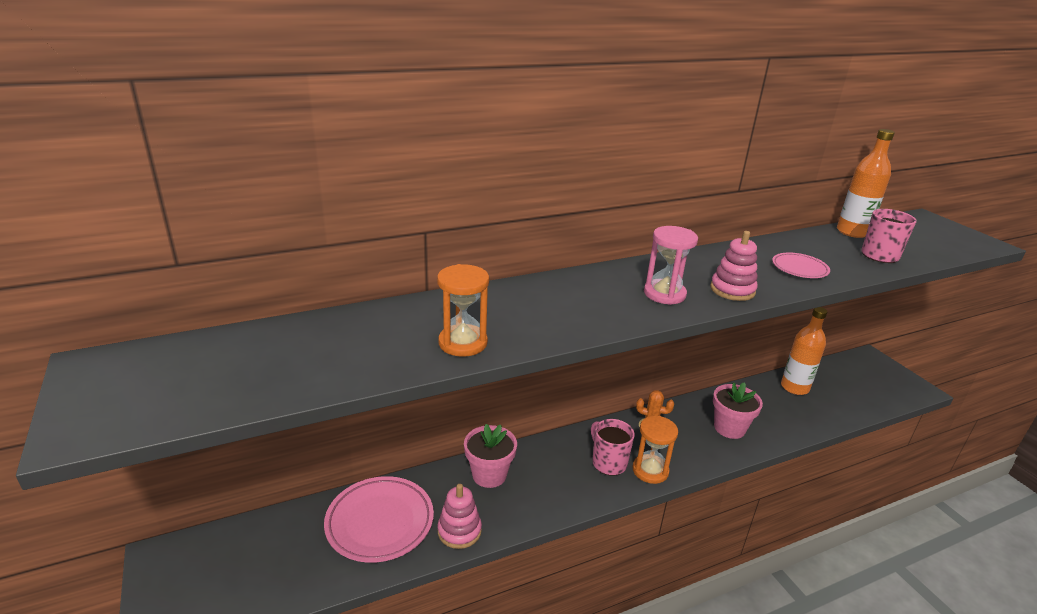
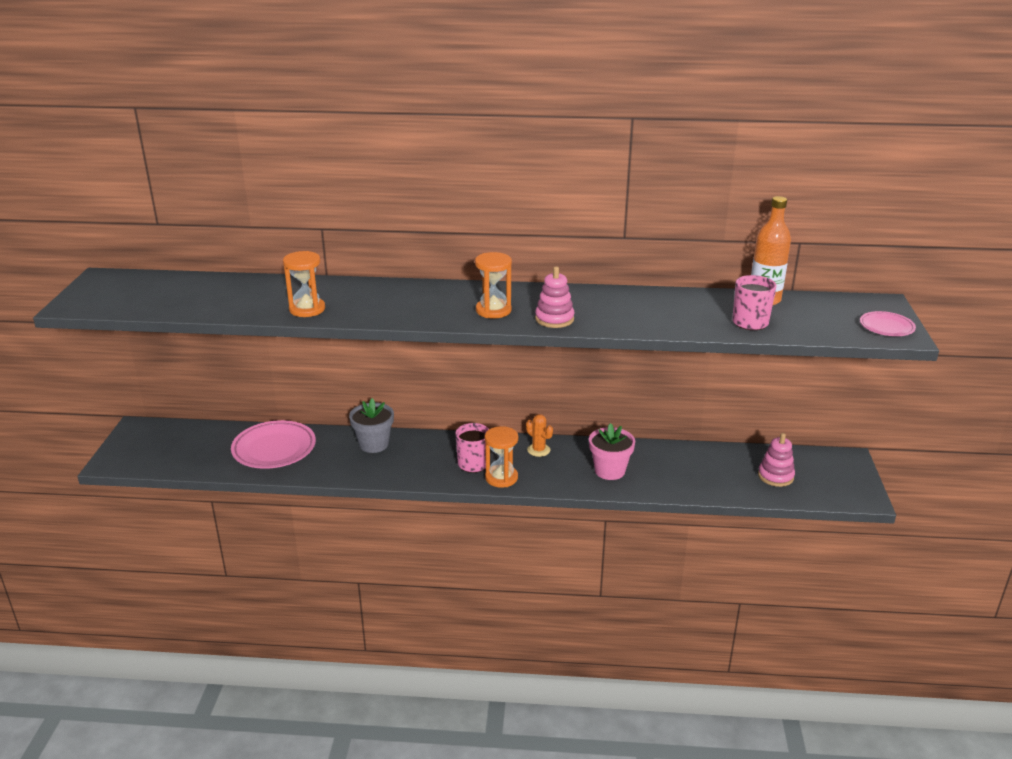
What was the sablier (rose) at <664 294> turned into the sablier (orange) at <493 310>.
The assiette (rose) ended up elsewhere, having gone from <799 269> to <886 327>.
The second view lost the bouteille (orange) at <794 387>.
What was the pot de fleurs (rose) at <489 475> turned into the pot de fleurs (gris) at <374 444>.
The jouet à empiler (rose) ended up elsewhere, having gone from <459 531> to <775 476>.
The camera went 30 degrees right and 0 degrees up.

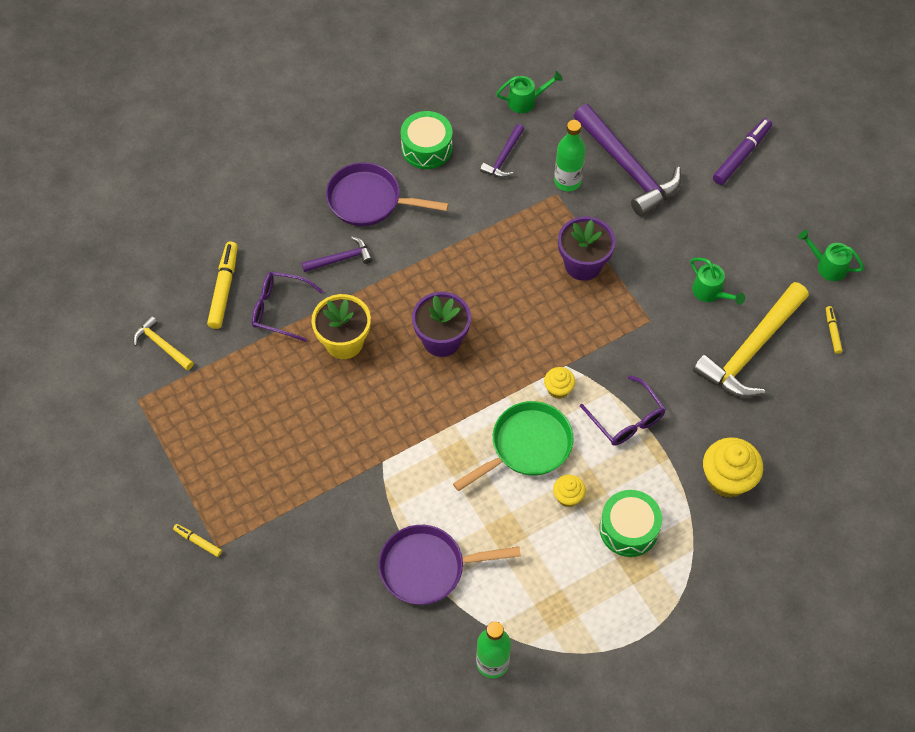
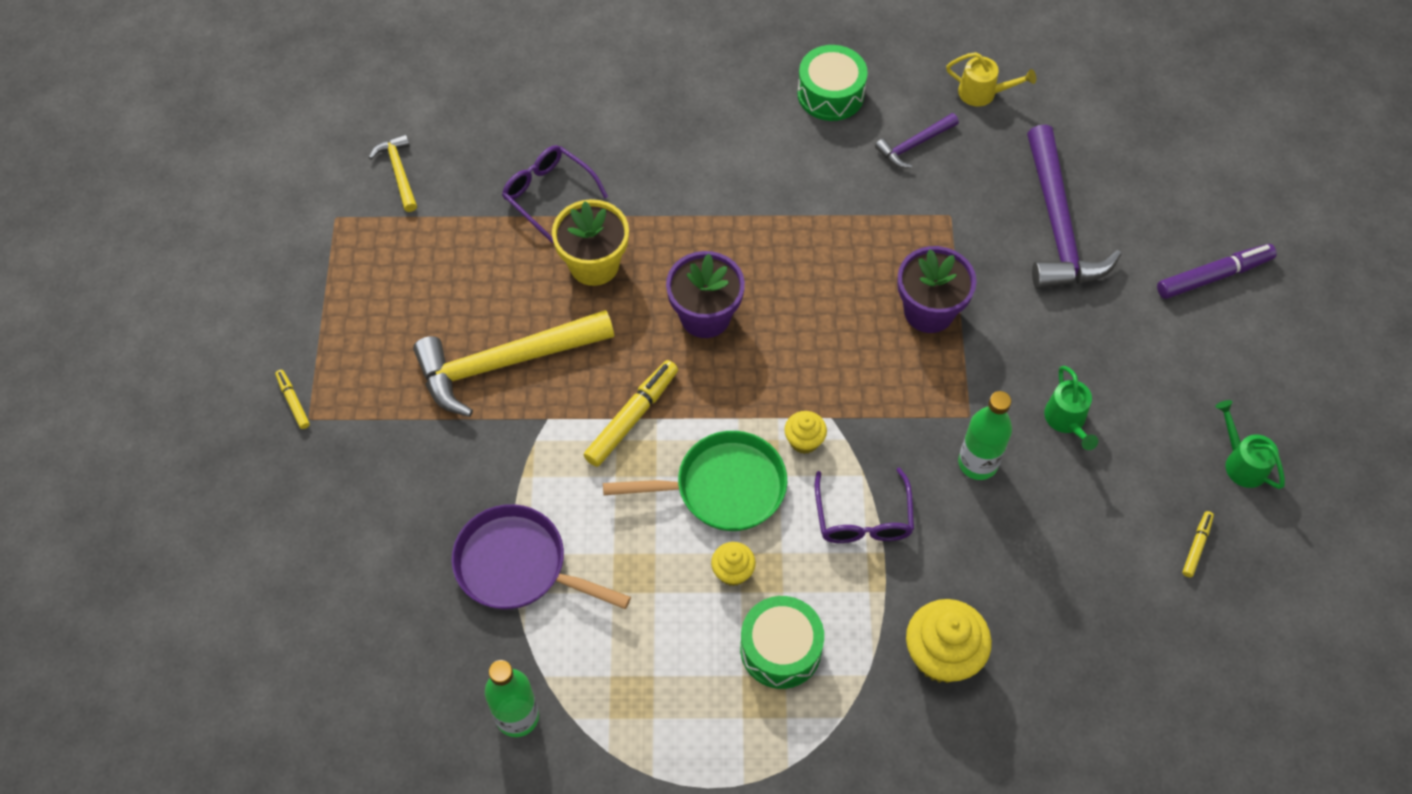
What was the arrosoir (vert) at <526 101> turned into the arrosoir (jaune) at <983 93>.
The bouteille (vert) ended up elsewhere, having gone from <567 181> to <977 463>.
The second view lost the poêle (violet) at <369 200>.
The second view lost the marteau (violet) at <341 259>.
The feutre (jaune) ended up elsewhere, having gone from <224 288> to <632 417>.
The marteau (jaune) ended up elsewhere, having gone from <751 350> to <505 363>.
The camera went 30 degrees right and 0 degrees up.

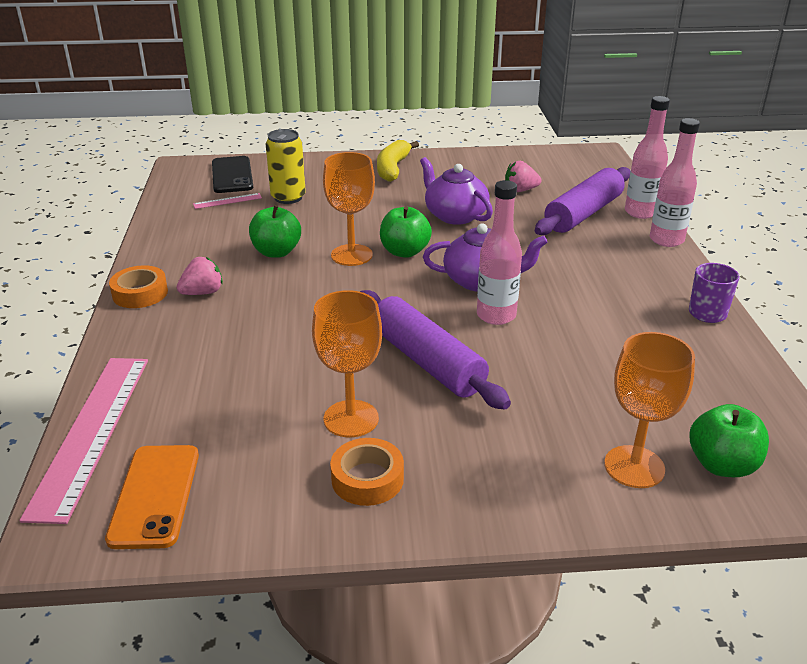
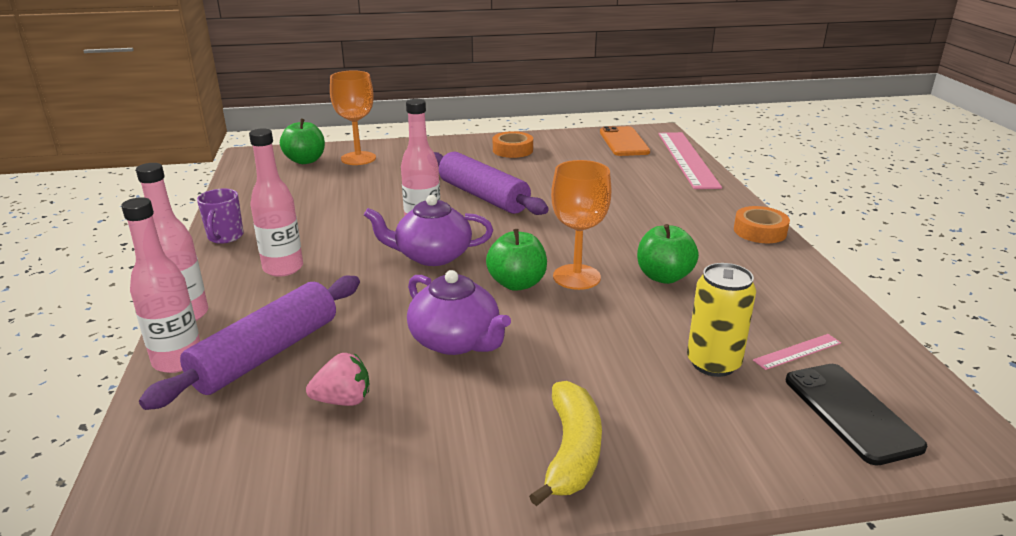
The second view lost the fraise (rose) at <203 292>.
The second view lost the verre à pied (orange) at <351 419>.
The second view gained the bouteille (rose) at <283 268>.
The camera went 175 degrees right and 5 degrees down.

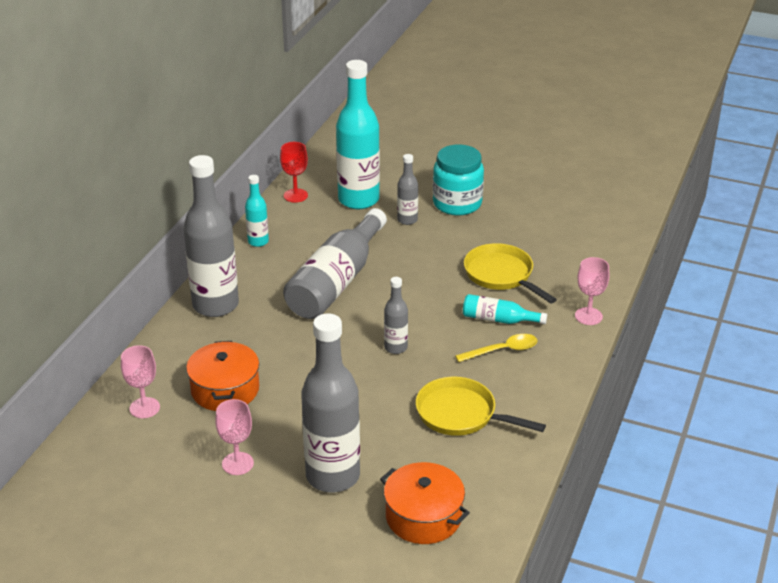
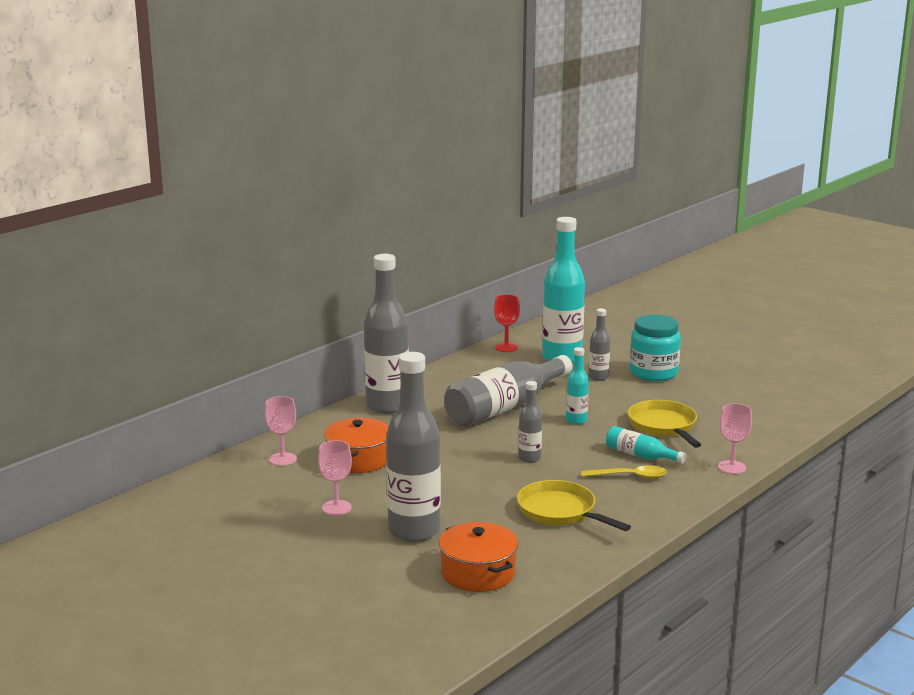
The bouteille (turquoise) ended up elsewhere, having gone from <258 241> to <576 420>.
The camera went 20 degrees right and 15 degrees down.

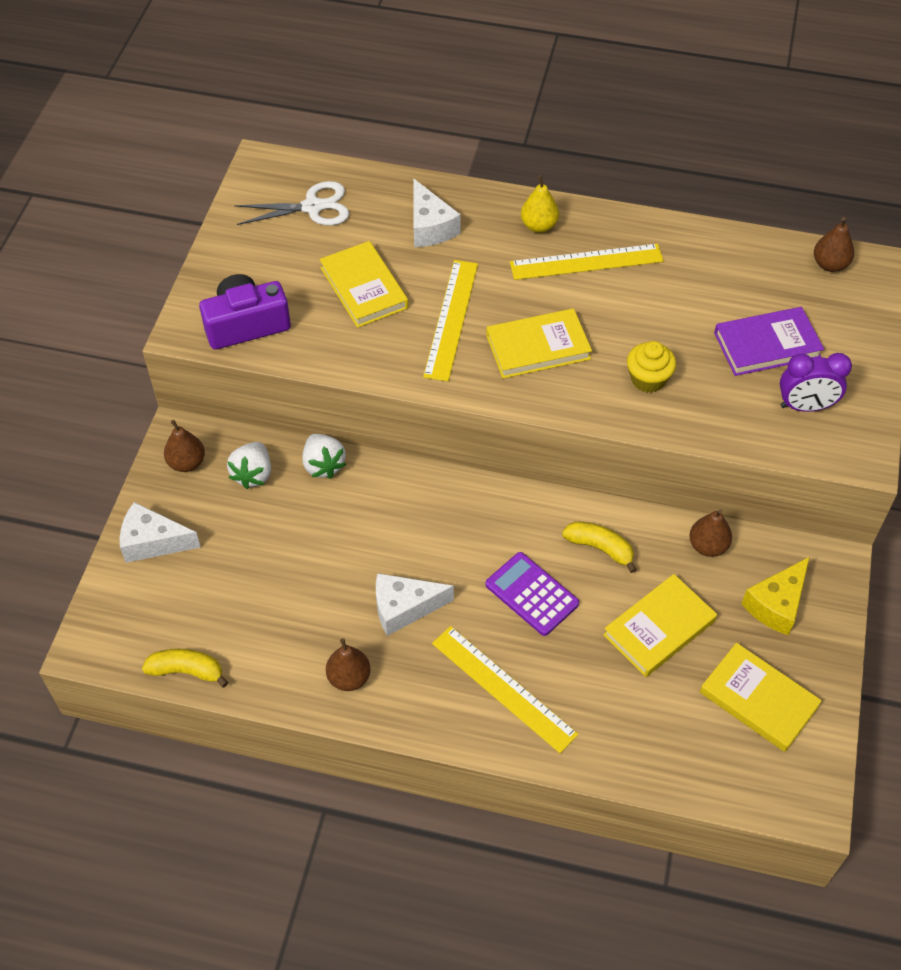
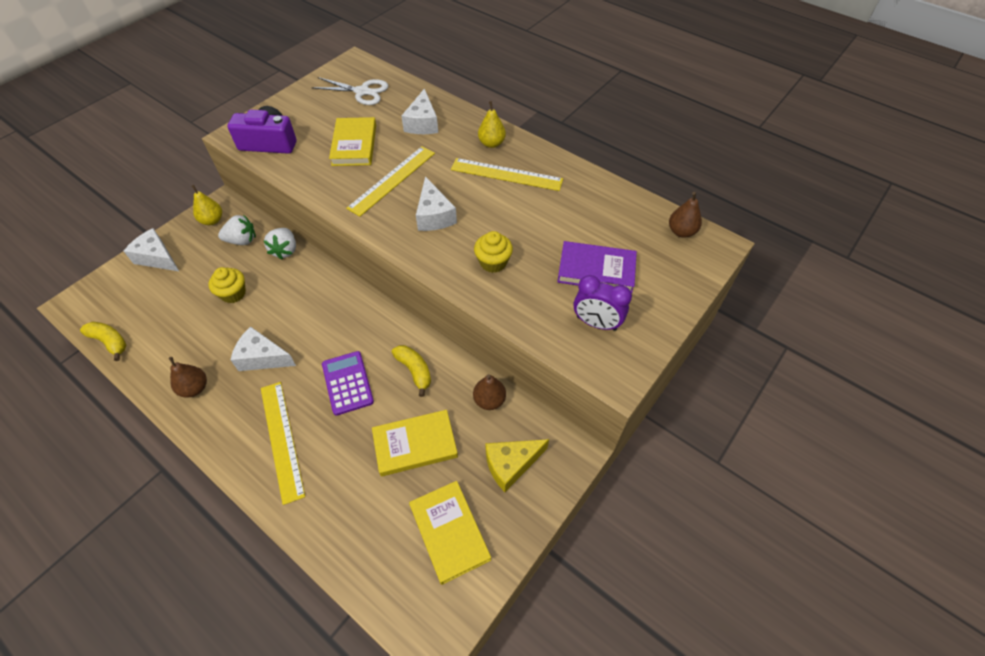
Where the livre (jaune) stood at <538 347>, the fromage (blanc) came to stand at <434 216>.
What was the poire (marron) at <187 463> turned into the poire (jaune) at <212 220>.
The fraise (blanc) at <253 474> ended up facing another way, 135 degrees counterclockwise from before.
The second view gained the muffin (jaune) at <233 293>.
The camera went 25 degrees right and 0 degrees up.

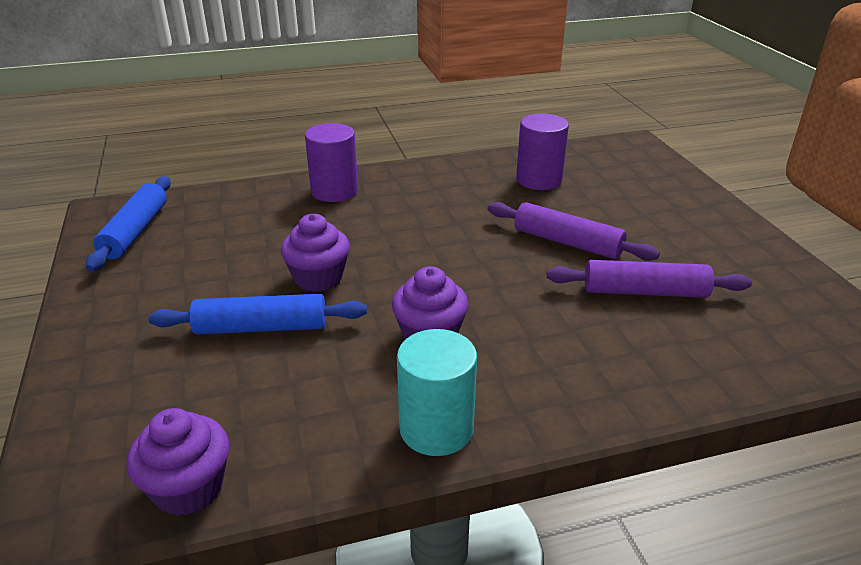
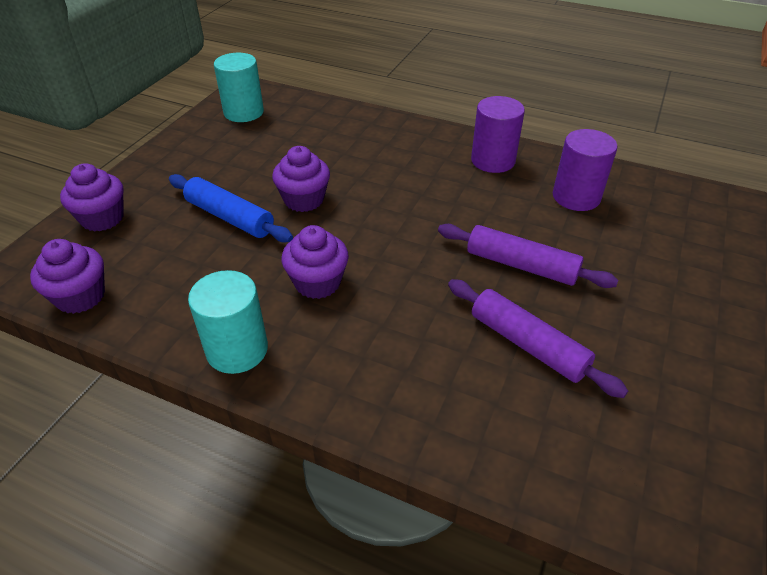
The cylindre (violet) ended up elsewhere, having gone from <334 191> to <493 160>.
Where the rouleau à pâtisserie (bleu) stood at <135 231>, the cylindre (turquoise) came to stand at <244 112>.
The rouleau à pâtisserie (violet) at <567 242> ended up facing another way, 45 degrees counterclockwise from before.
The second view gained the muffin (violet) at <102 218>.
The camera went 40 degrees right and 10 degrees up.

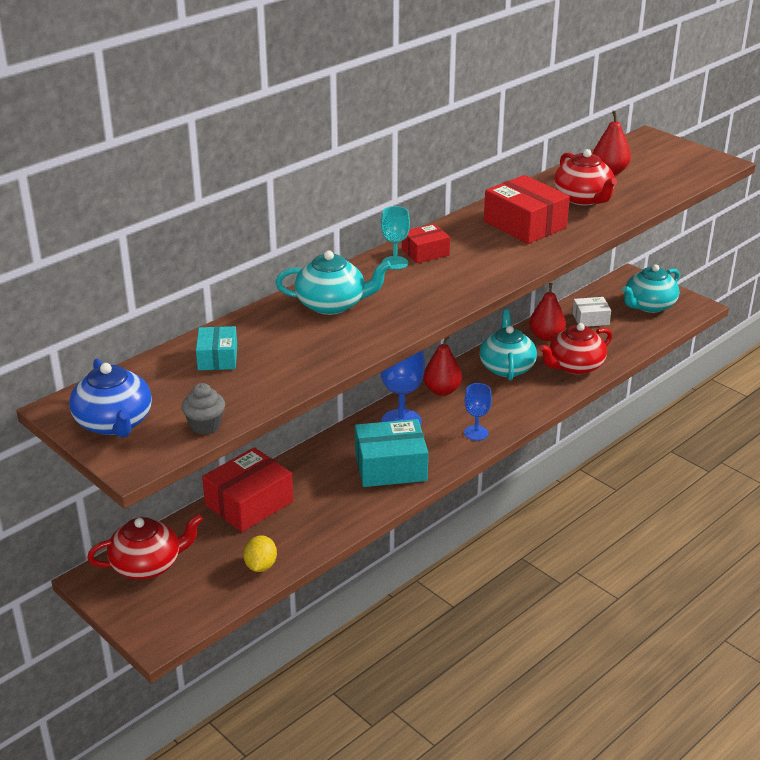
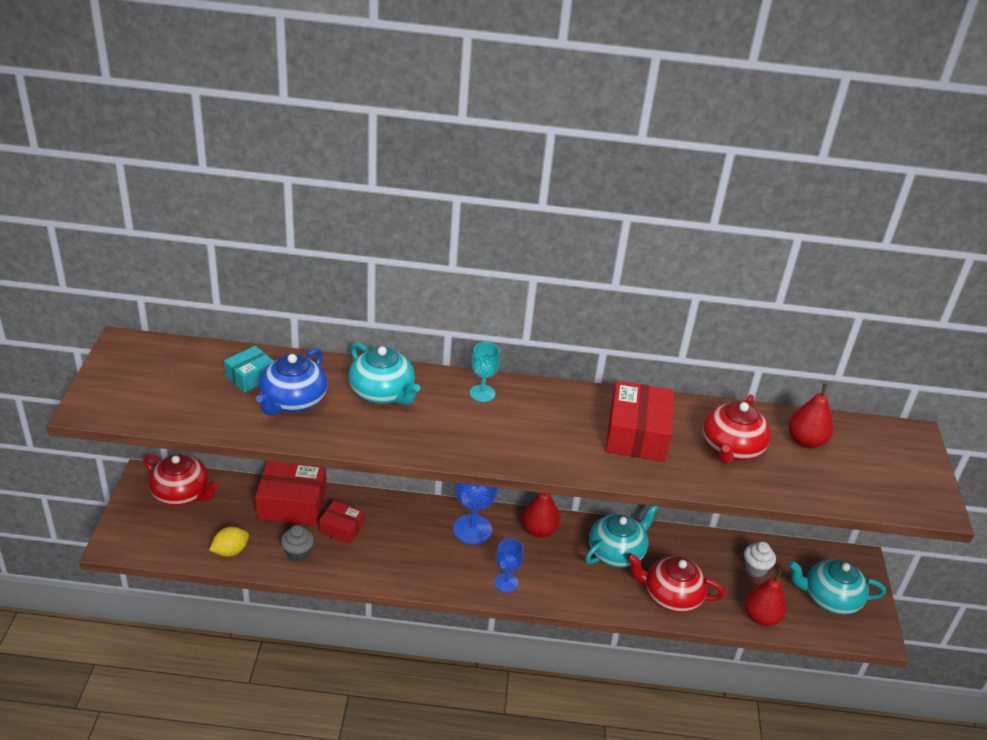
The boîte (rouge) ended up elsewhere, having gone from <425 252> to <341 528>.
The poire (rouge) ended up elsewhere, having gone from <546 336> to <761 617>.
Where the boîte (blanc) stood at <590 319>, the muffin (blanc) came to stand at <755 568>.
The théière (bleu) ended up elsewhere, having gone from <114 423> to <293 401>.
The muffin (gris) ended up elsewhere, having gone from <205 426> to <298 553>.
The second view lost the boîte (turquoise) at <390 466>.
The camera went 45 degrees right and 5 degrees up.

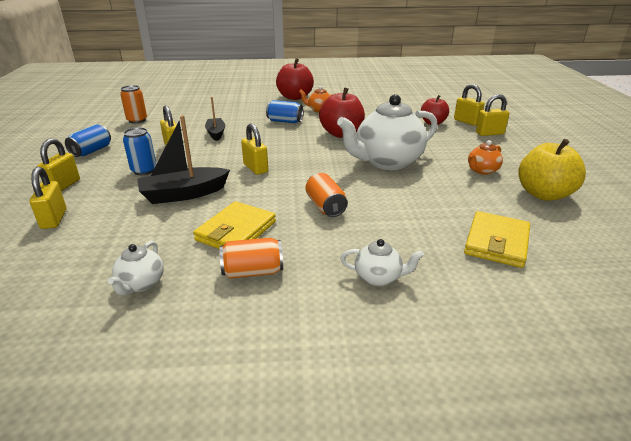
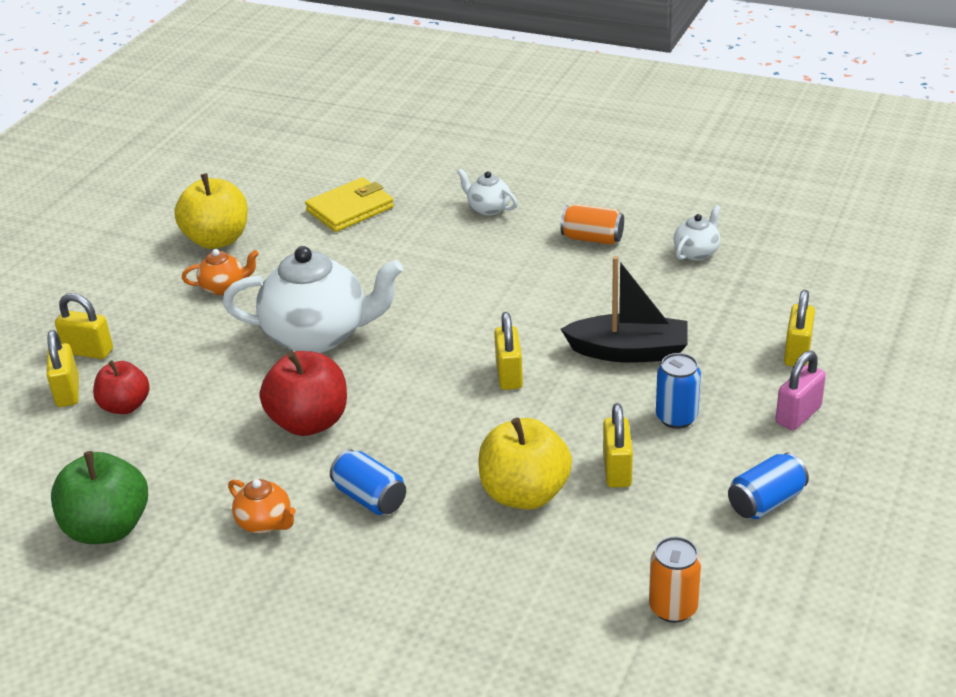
The second view lost the pomme (rouge) at <295 97>.
Where the bateau (noir) stood at <216 133>, the pomme (jaune) came to stand at <524 494>.
What was the cadenas (jaune) at <64 186> turned into the cadenas (rose) at <798 415>.
The second view lost the canette (orange) at <325 207>.
The second view lost the portefeuille (jaune) at <236 231>.
The second view gained the pomme (vert) at <108 528>.
The camera went 150 degrees left and 5 degrees up.

